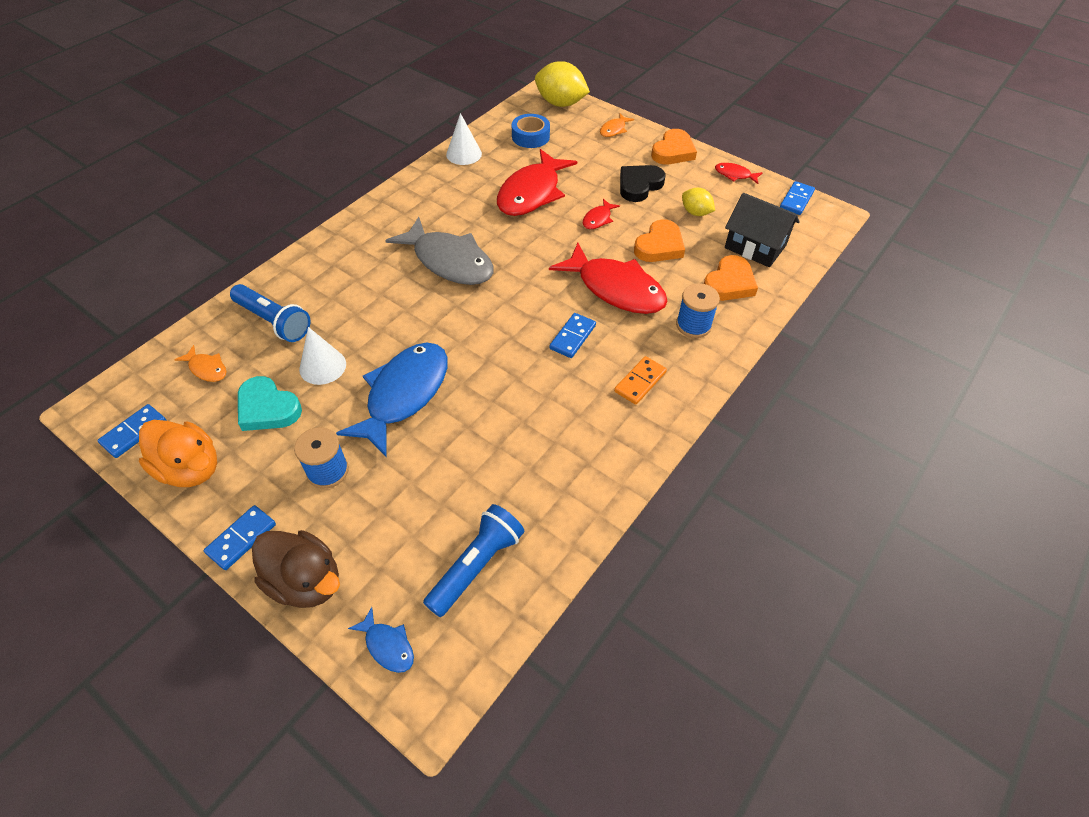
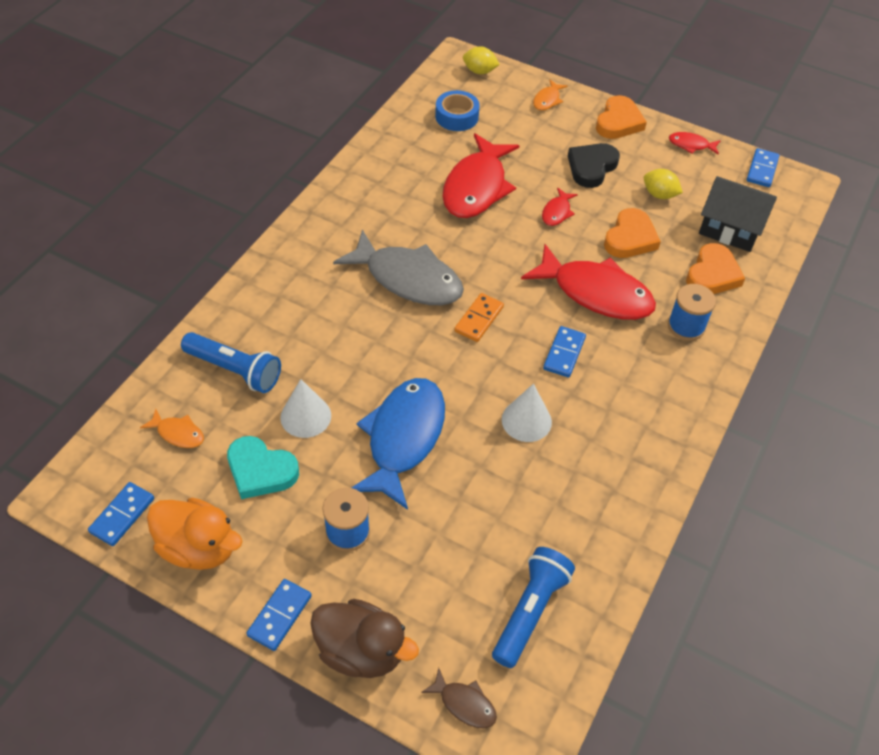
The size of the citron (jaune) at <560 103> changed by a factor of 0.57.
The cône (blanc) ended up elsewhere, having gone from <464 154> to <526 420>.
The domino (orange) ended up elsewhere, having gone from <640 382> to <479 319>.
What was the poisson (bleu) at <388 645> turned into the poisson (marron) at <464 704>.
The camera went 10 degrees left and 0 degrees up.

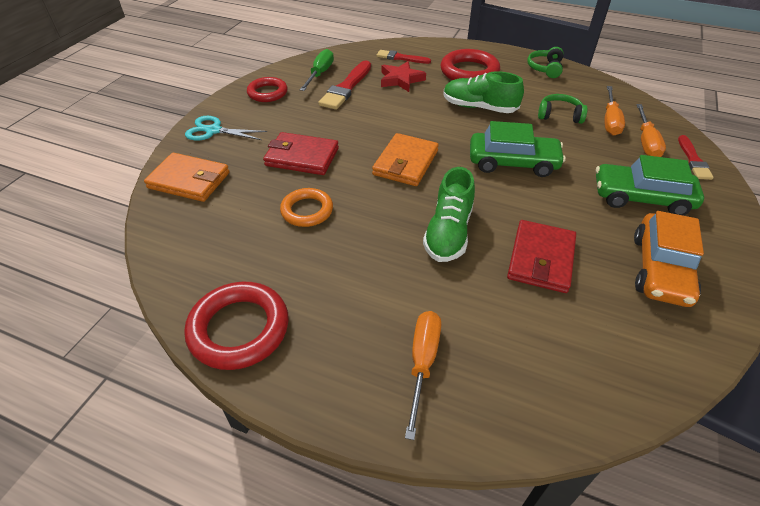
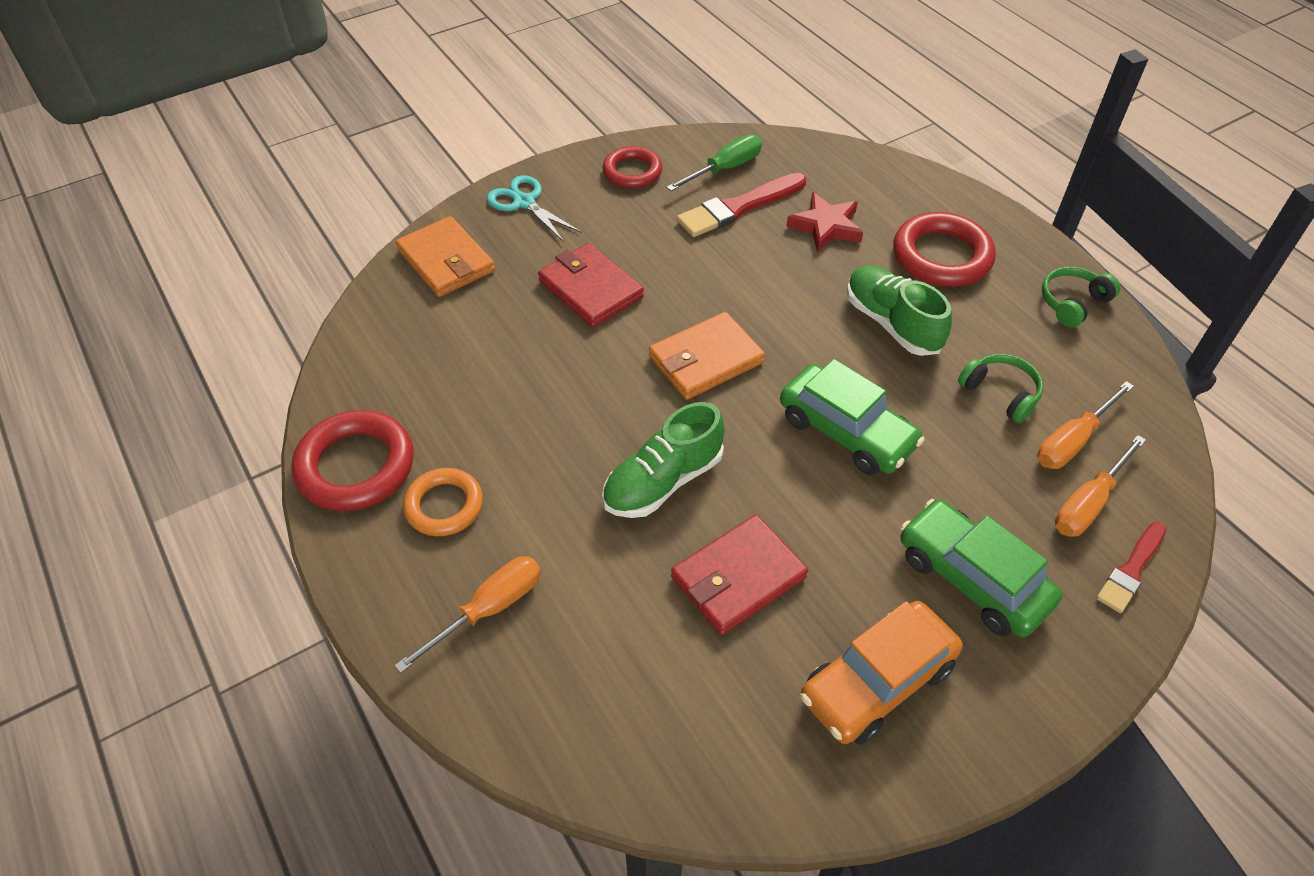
The second view lost the pinceau (rouge) at <401 58>.
The anneau (orange) ended up elsewhere, having gone from <307 210> to <444 506>.
The camera went 35 degrees right and 5 degrees up.

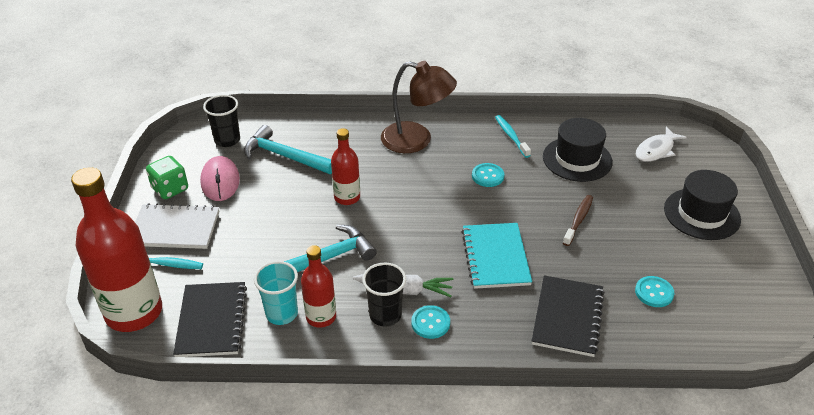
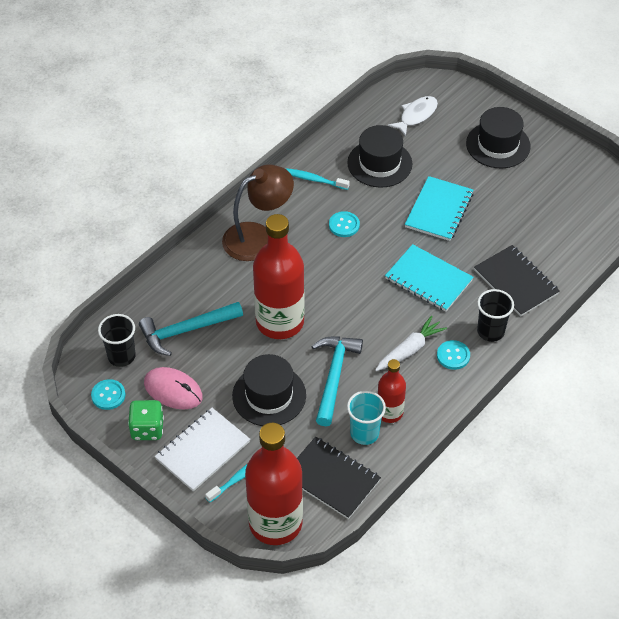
The poisson (blanc) at <656 150> ended up facing another way, 135 degrees counterclockwise from before.
The size of the bouteille (rouge) at <347 197> changed by a factor of 1.88.
Where the brosse à dents (marron) stood at <578 220>, the carnet (turquoise) came to stand at <439 210>.
The gobelet (noir) ended up elsewhere, having gone from <385 315> to <490 331>.
The bouton (turquoise) ended up elsewhere, having gone from <654 292> to <108 395>.
The second view gained the chapeau (noir) at <269 395>.
The camera went 50 degrees left and 10 degrees up.

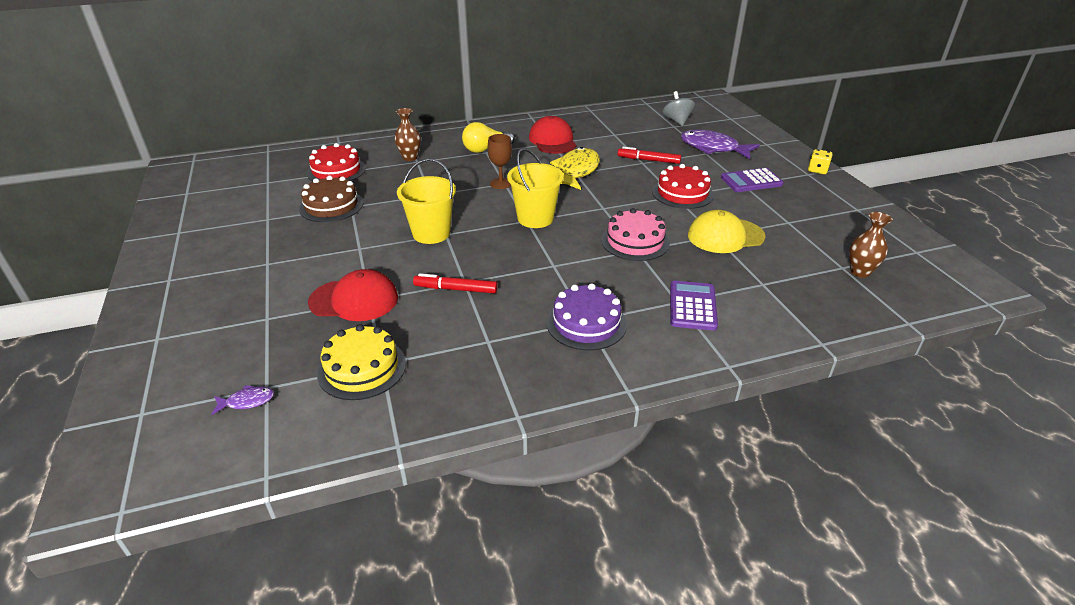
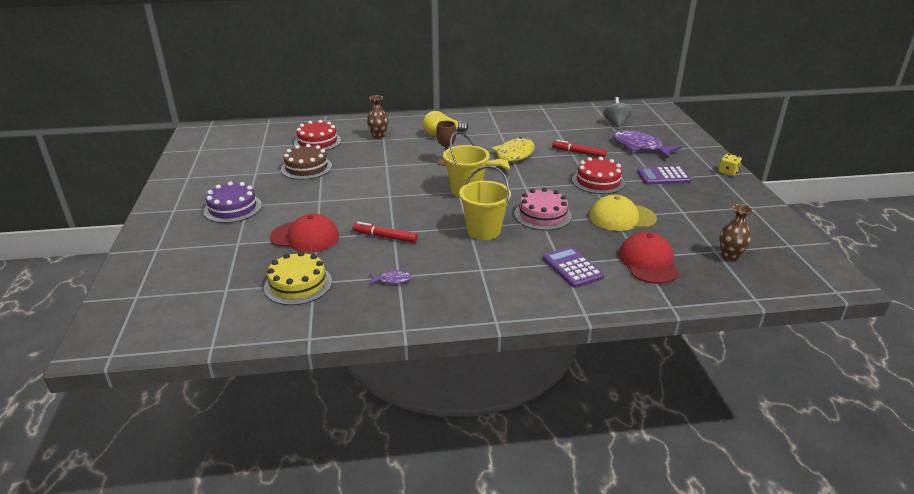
The casquette (rouge) ended up elsewhere, having gone from <552 140> to <648 262>.
The seau (jaune) ended up elsewhere, having gone from <431 233> to <484 231>.
The calculatrice (violet) at <692 306> ended up facing another way, 45 degrees counterclockwise from before.
The gâteau (violet) ended up elsewhere, having gone from <586 323> to <232 208>.
The poisson (violet) ended up elsewhere, having gone from <247 401> to <392 280>.
The camera went 10 degrees right and 5 degrees down.

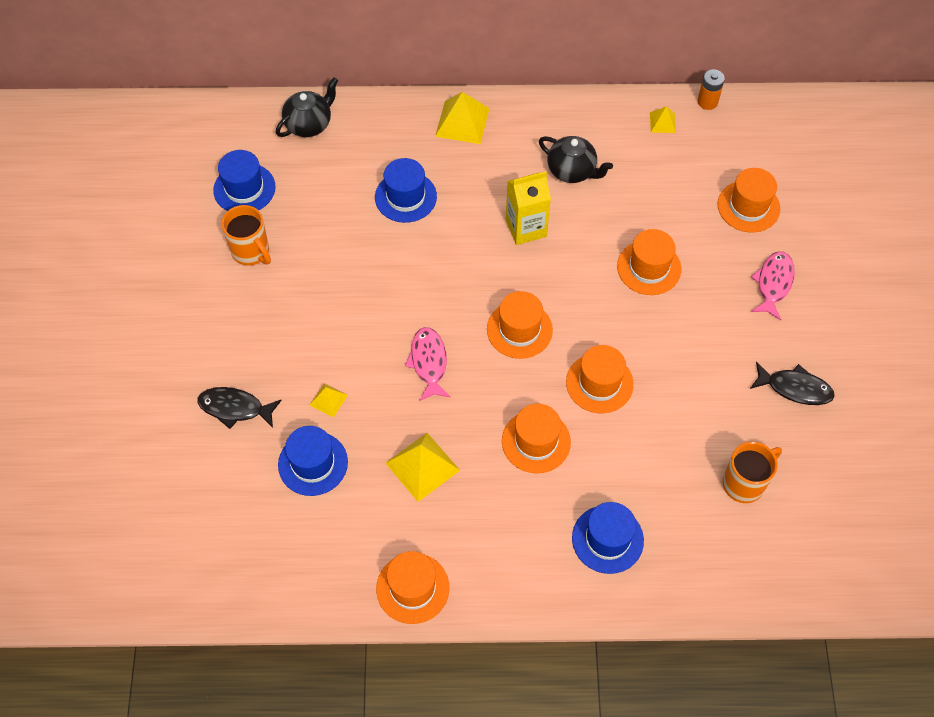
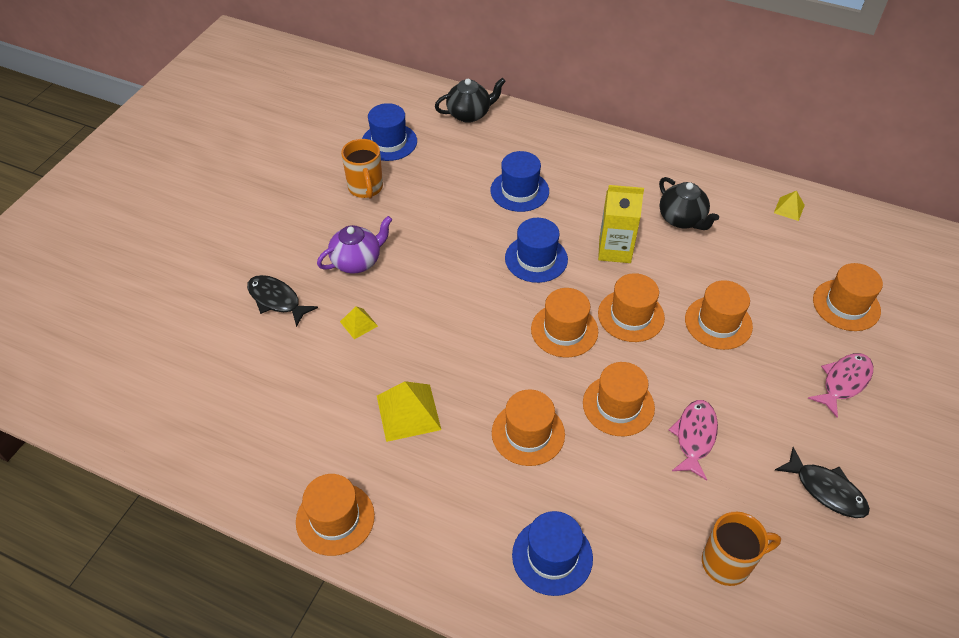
The second view lost the pile (orange) at <707 102>.
The second view lost the pyramide (jaune) at <462 122>.
The poisson (rose) ended up elsewhere, having gone from <429 362> to <694 437>.
The chapeau (bleu) ended up elsewhere, having gone from <313 463> to <536 259>.
The second view gained the théière (violet) at <357 261>.
The second view gained the chapeau (orange) at <631 315>.
The camera went 25 degrees right and 10 degrees down.

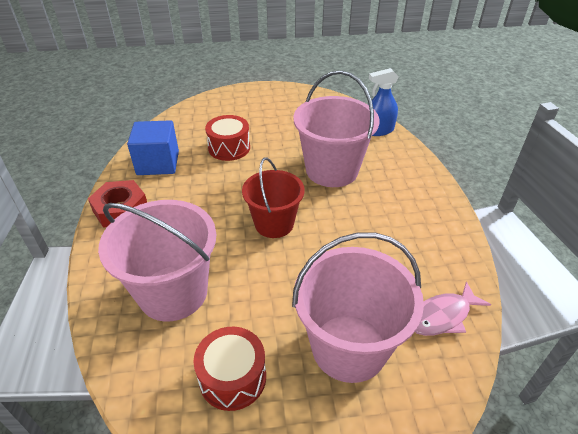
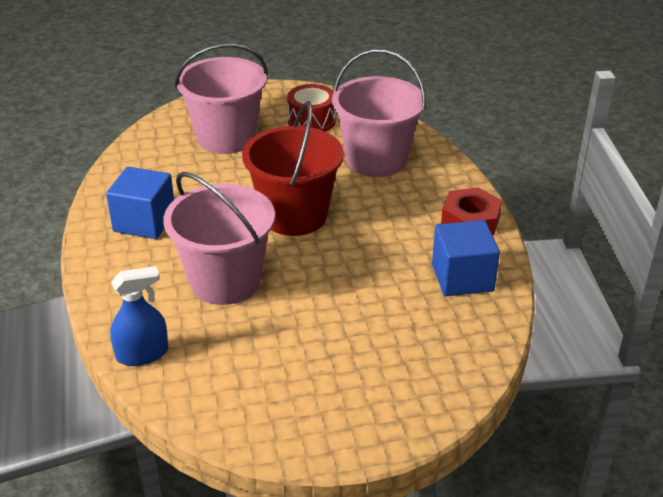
The second view lost the tambour (rouge) at <229 148>.
The size of the seau (rouge) at <274 224> changed by a factor of 1.51.
The second view lost the poisson (rose) at <442 316>.
The second view gained the cube (bleu) at <144 222>.
The camera went 175 degrees right and 5 degrees down.

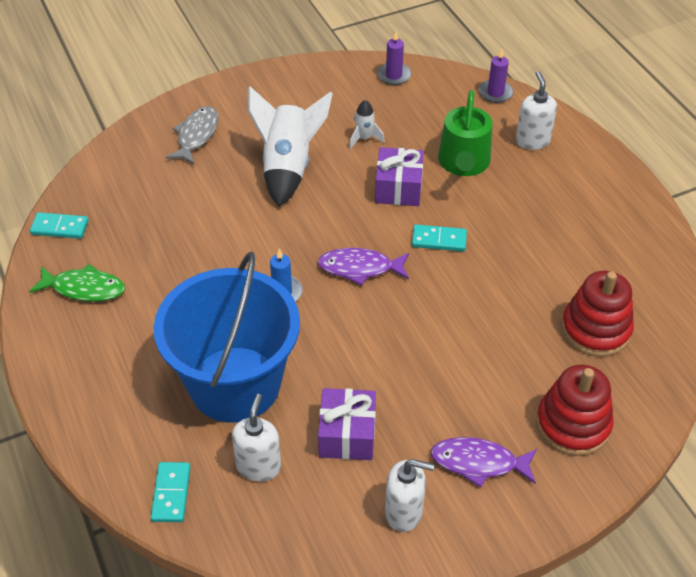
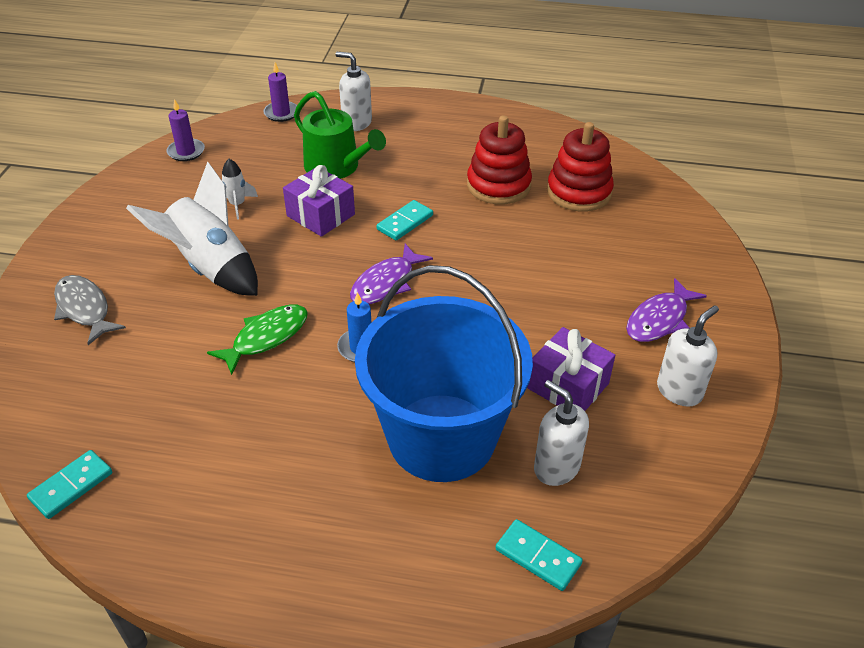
The poisson (vert) ended up elsewhere, having gone from <84 288> to <266 337>.
The jouet à empiler (rouge) ended up elsewhere, having gone from <573 424> to <498 185>.
The camera went 55 degrees left and 5 degrees down.

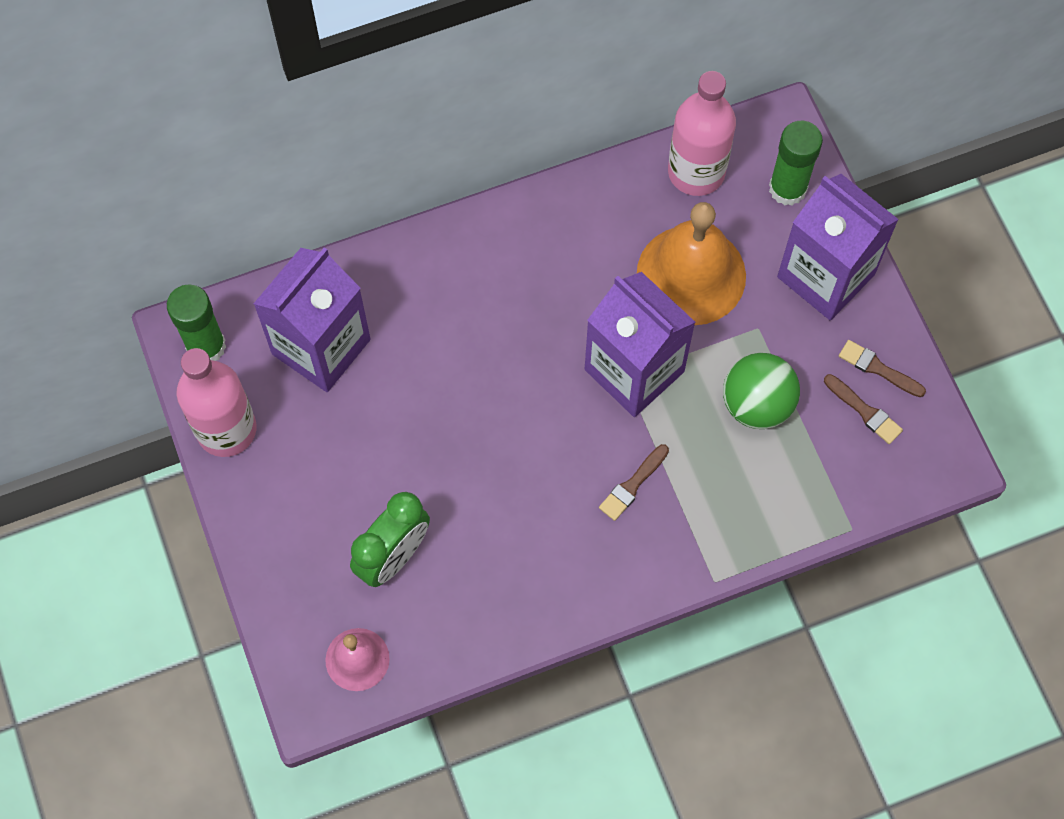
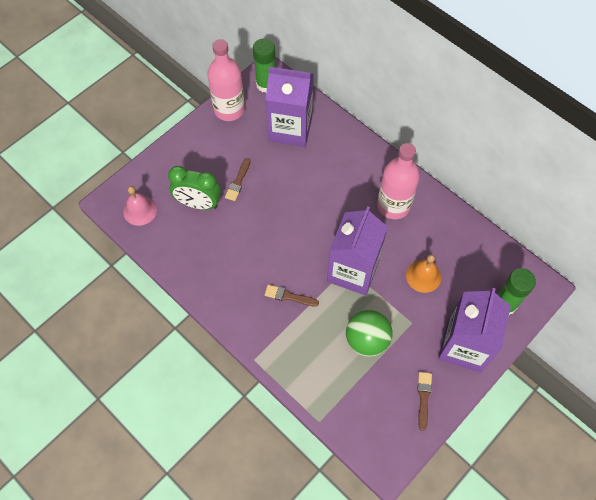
The bouteille (rose) ended up elsewhere, having gone from <696 172> to <393 205>.
The size of the cloche (orange) at <691 275> changed by a factor of 0.54.
The pinceau (marron) ended up elsewhere, having gone from <864 411> to <238 182>.
The camera went 65 degrees right and 5 degrees down.

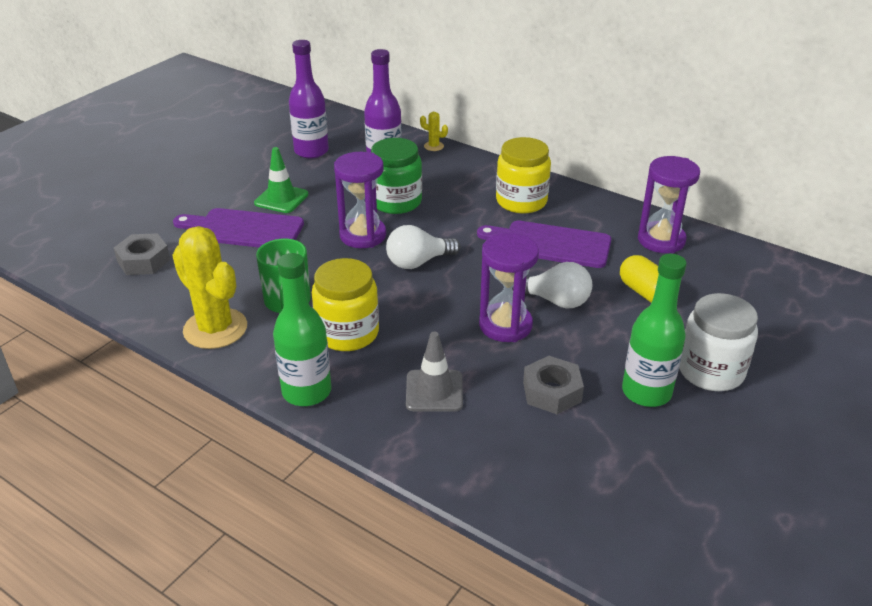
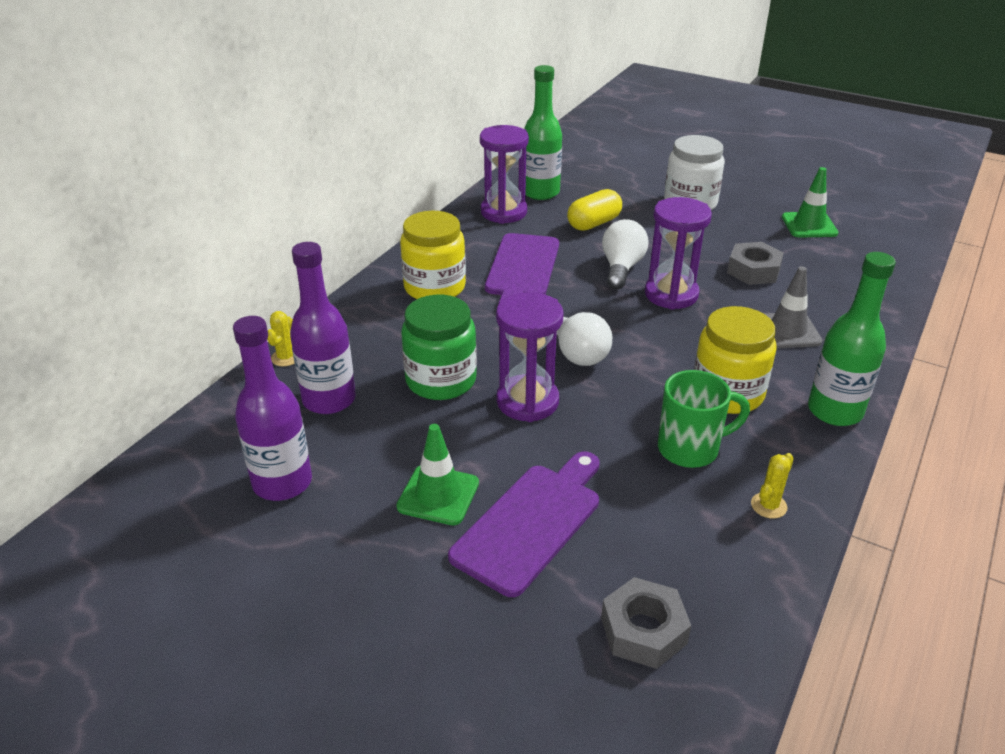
The planche à découper (violet) at <244 229> ended up facing another way, 150 degrees counterclockwise from before.
The size of the cactus (jaune) at <215 329> changed by a factor of 0.42.
The bouteille (vert) ended up elsewhere, having gone from <646 392> to <540 192>.
The second view gained the cône de chantier (vert) at <809 225>.
The camera went 95 degrees left and 0 degrees up.

